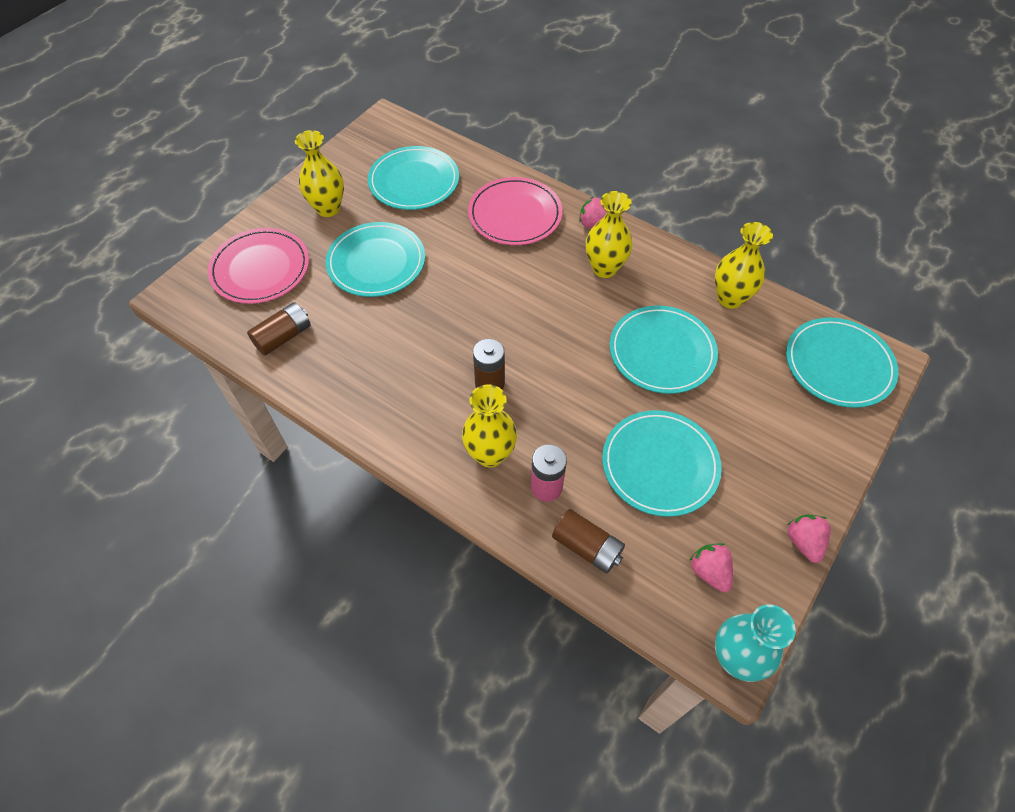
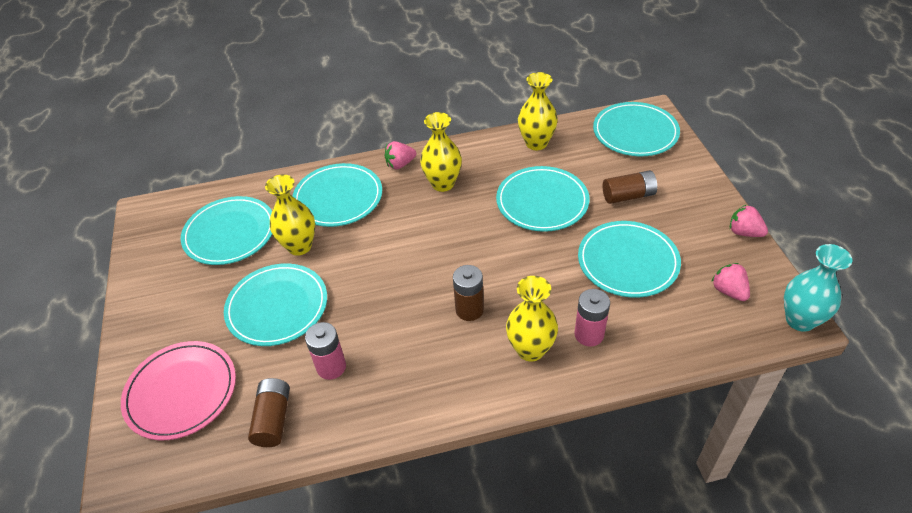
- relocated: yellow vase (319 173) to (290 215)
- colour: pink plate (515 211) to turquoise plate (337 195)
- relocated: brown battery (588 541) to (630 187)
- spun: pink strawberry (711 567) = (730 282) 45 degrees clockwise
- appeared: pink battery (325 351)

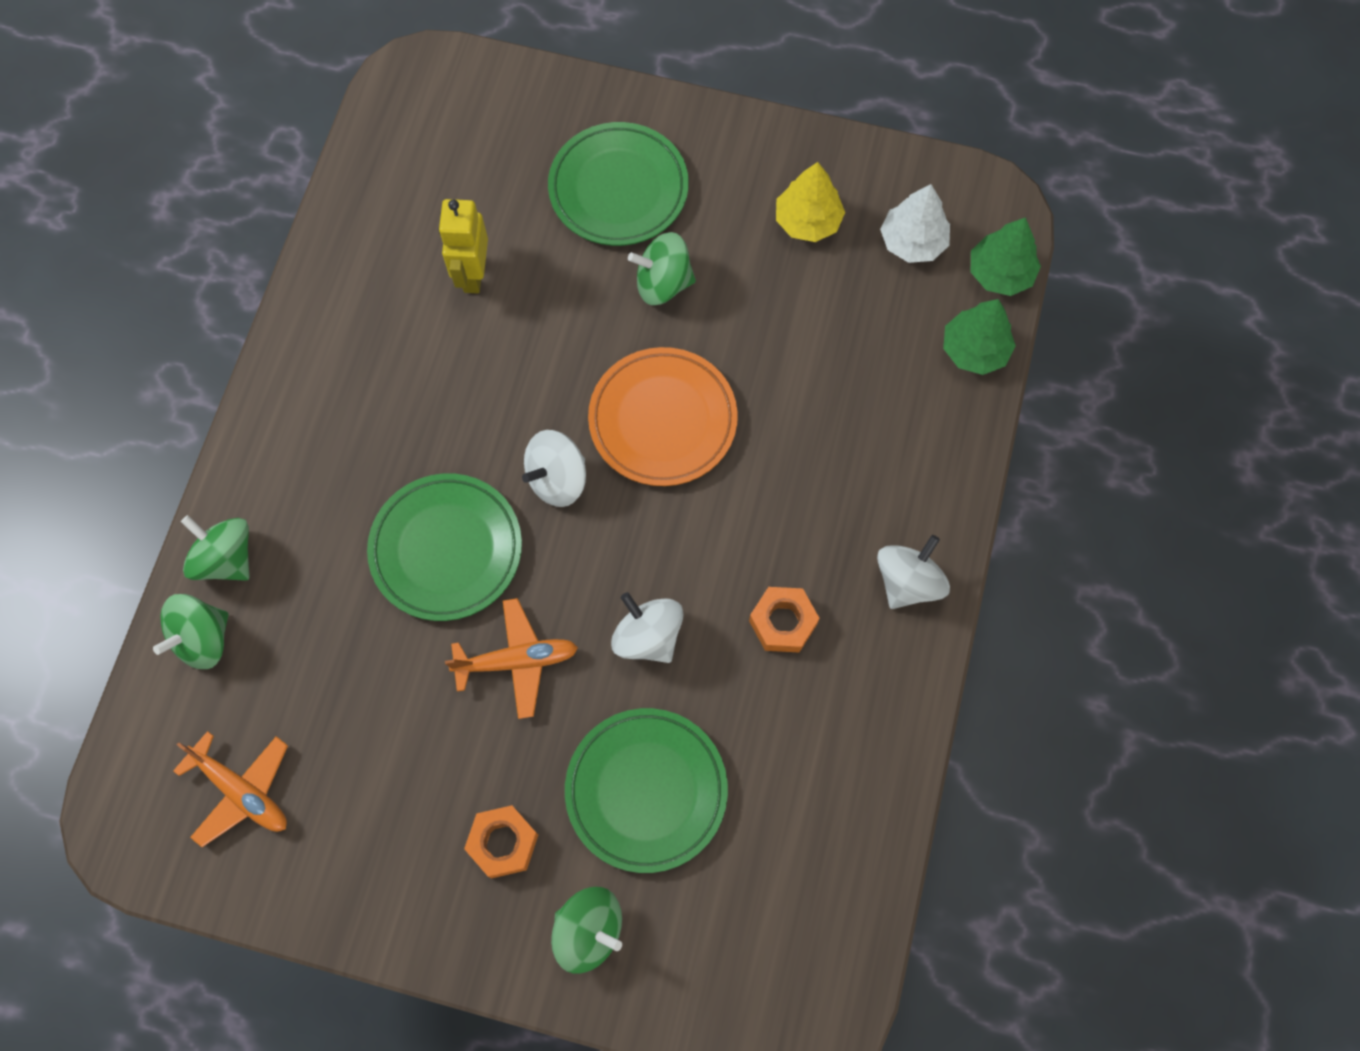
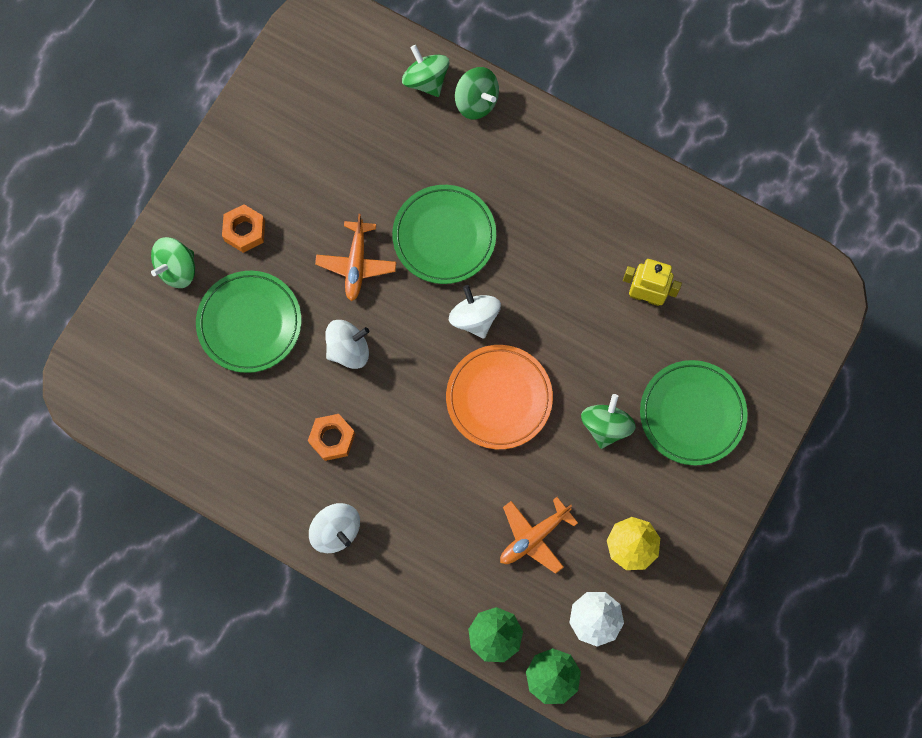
- relocated: orange plane (230 789) to (539 535)
- spun: green spinning top (215 548) = (477 93) 75 degrees clockwise

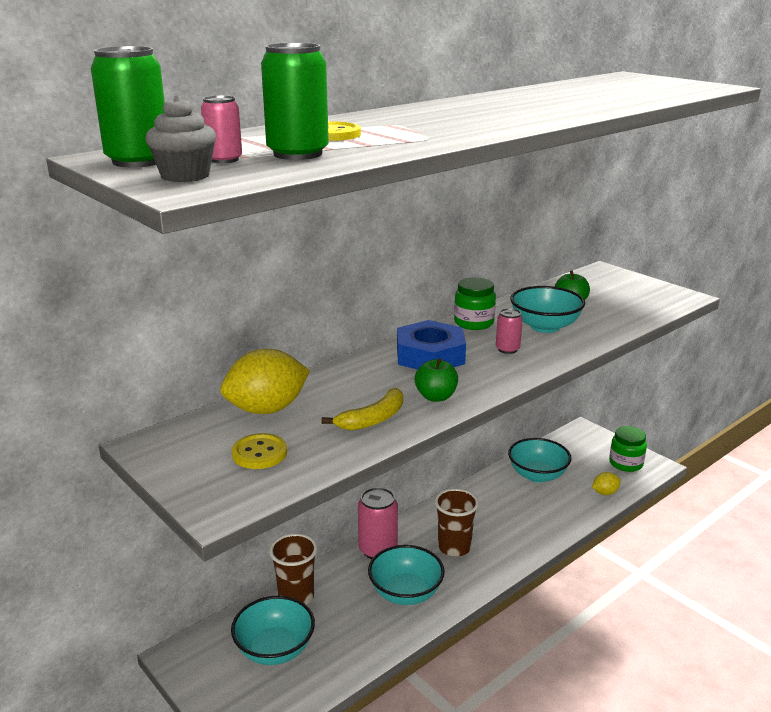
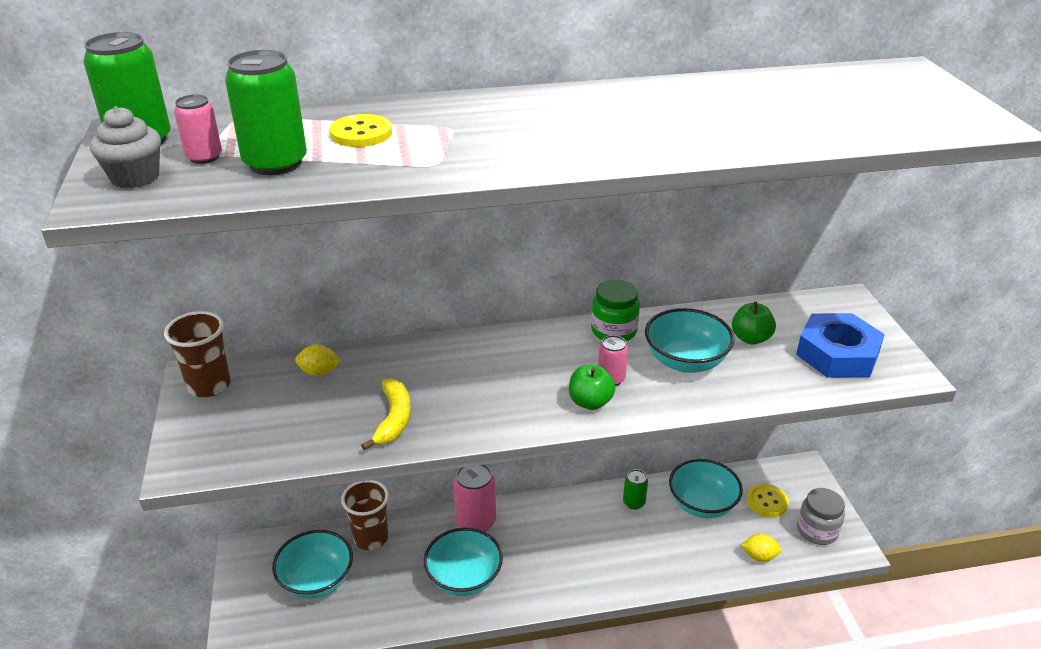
- size: yellow lemon (265 381) = (318 360) x0.49
- relocated: yellow button (259 451) to (768 500)
- spun: yellow banana (362 409) = (386 414) 75 degrees counterclockwise
- relocated: blue nut (431 345) to (840 345)
- relocated: green apple (436 380) to (592 387)
- relocated: brown cup (457 523) to (197 354)
- colour: green jar (628 449) to grey jar (821 516)
- appeared: green can (635 489)

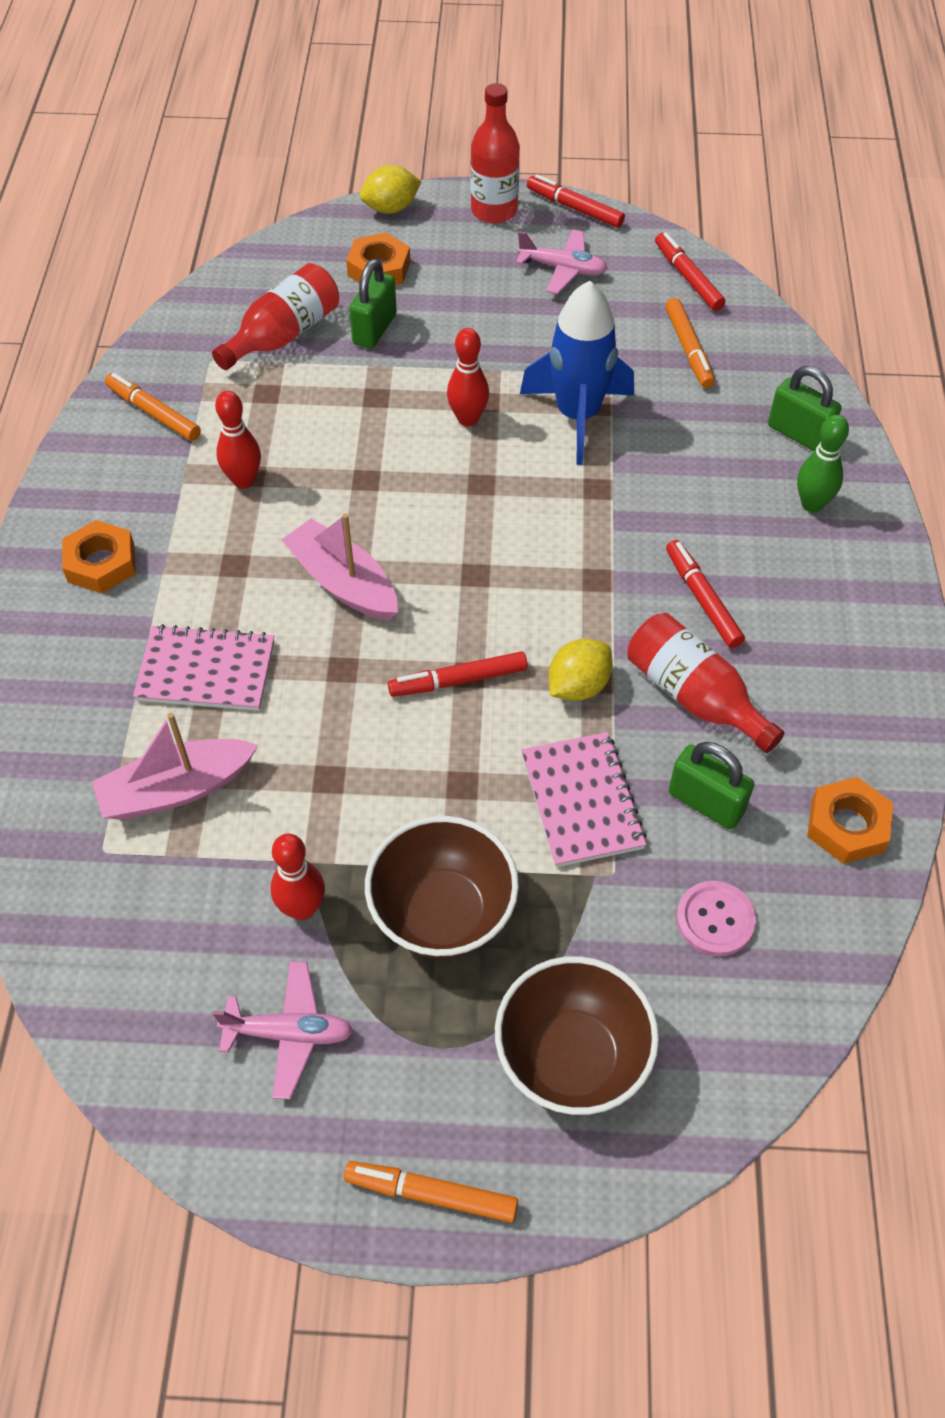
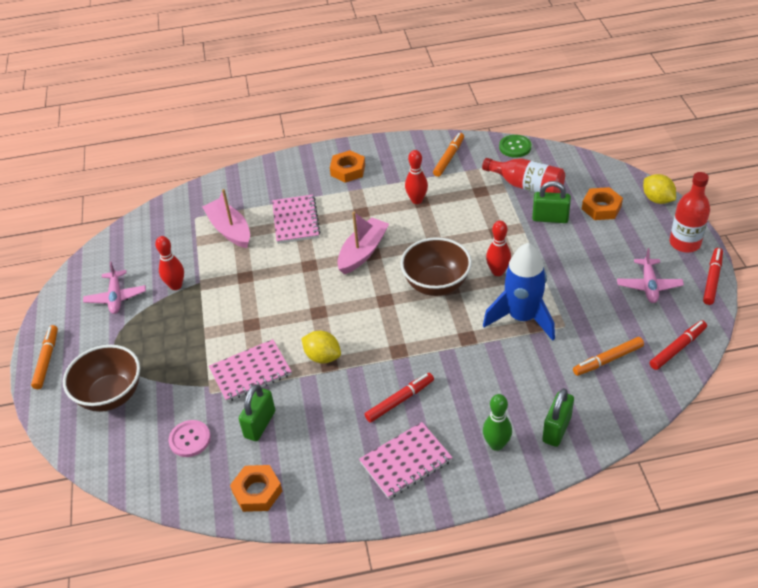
- relocated: brown bowl (442 887) to (436 266)
- missing: red marker (458 674)
- missing: red bottle (706 683)
- appeared: pink notebook (406 460)
- appeared: green button (515 146)

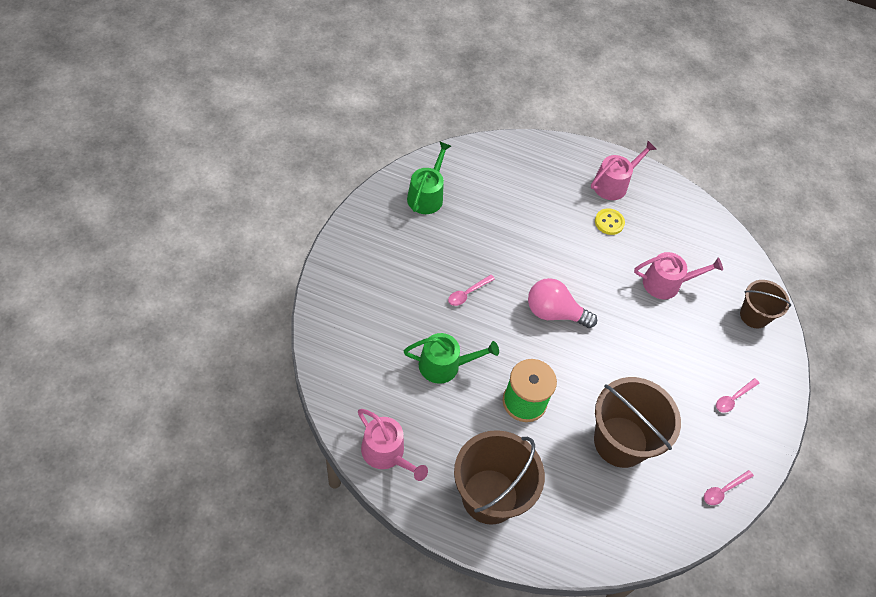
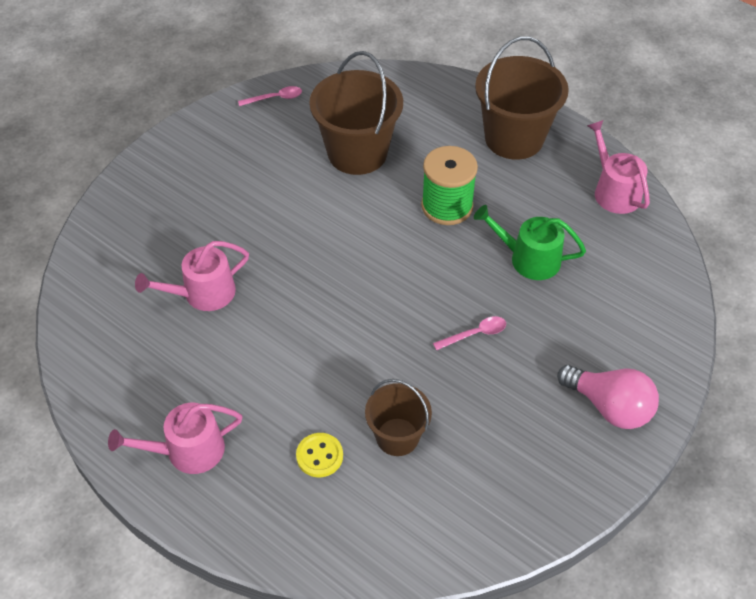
- missing: green watering can (429 177)
- relocated: pink light bulb (562 303) to (608 397)
- relocated: yellow button (610 221) to (319 455)
- spun: pink watering can (678 275) = (192 276) 45 degrees counterclockwise
- missing: pink spoon (738 395)
- relocated: brown bucket (765 304) to (398 417)

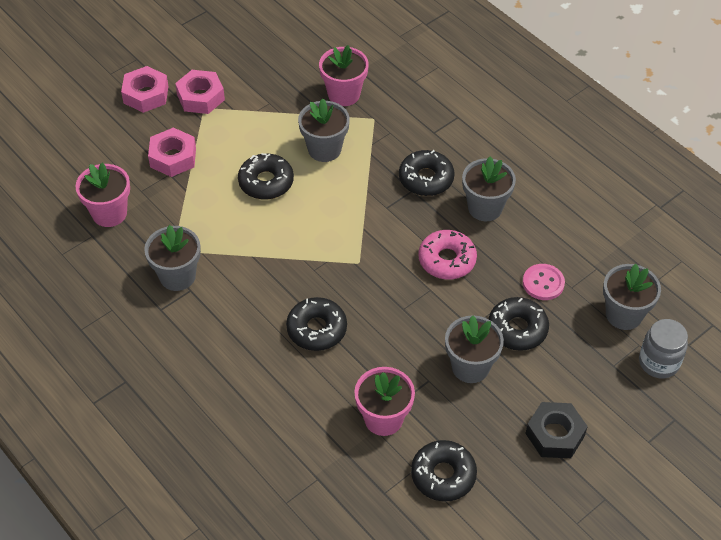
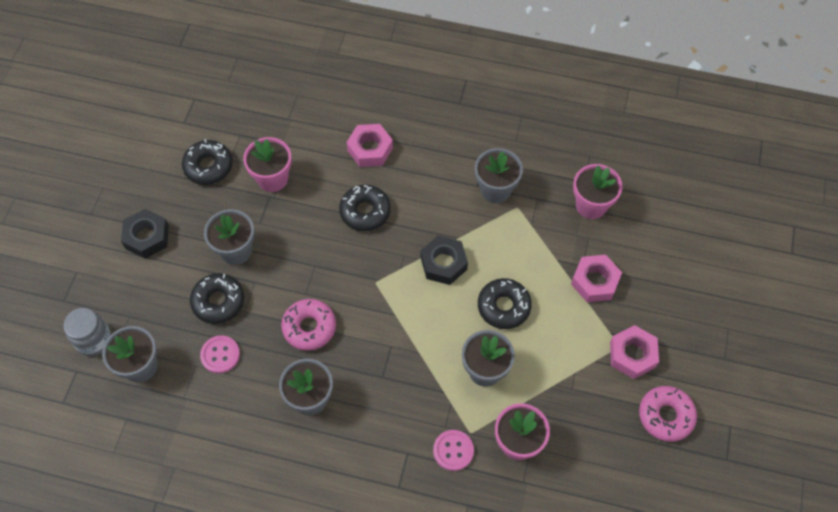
- relocated: pink nut (145 89) to (369 145)
- missing: black donut (427 173)
- appeared: black nut (444 260)
- appeared: pink button (453 450)
- appeared: pink donut (668 414)

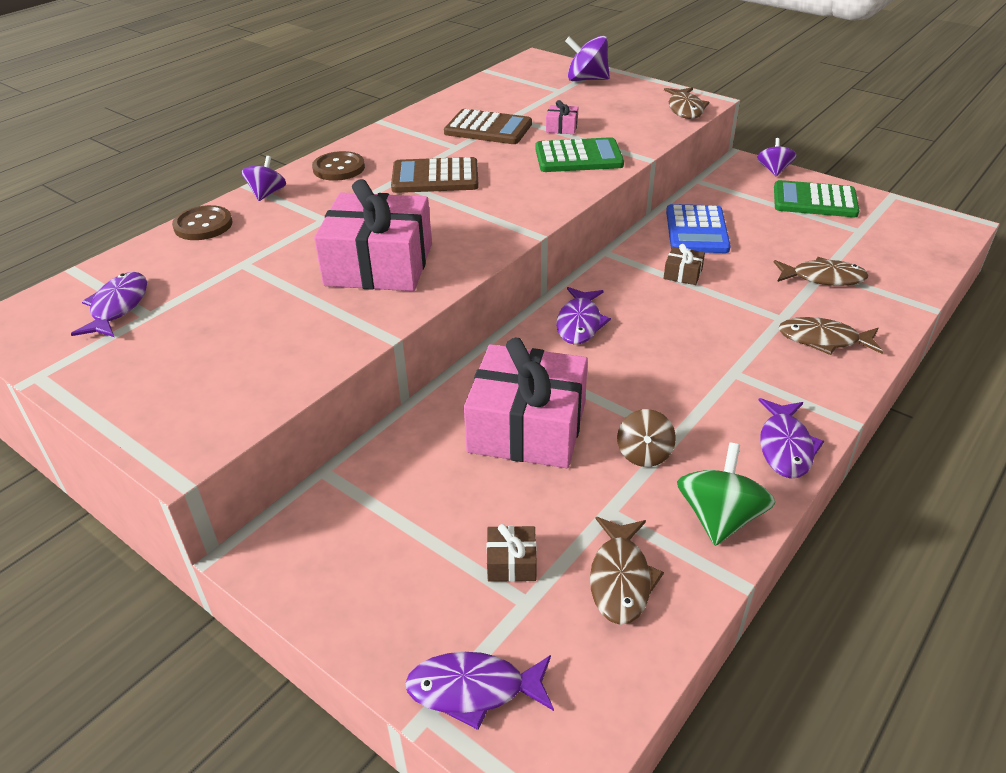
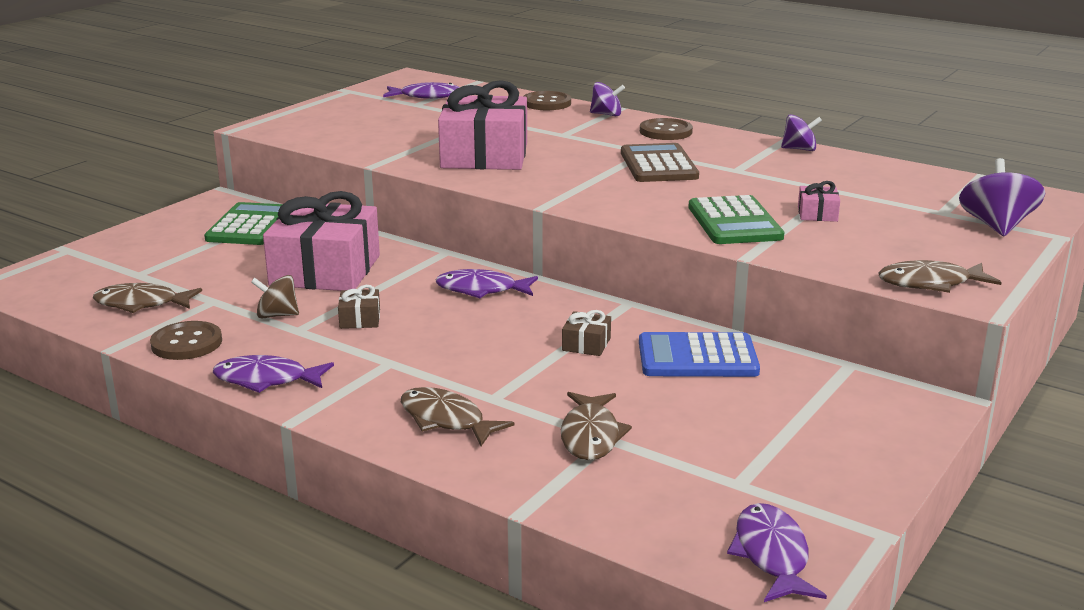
- relocated: purple fish (479 691) to (777 552)
- missing: brown calculator (488 126)
- relocated: brown gift (512 553) to (359 307)
- exchanged: green spinning top (726 494) to brown button (186 340)
- relocated: purple spinning top (777 157) to (801 132)
- relocated: green calculator (817 198) to (243 223)
- spun: brown fish (830 336) = (457 416) 60 degrees counterclockwise

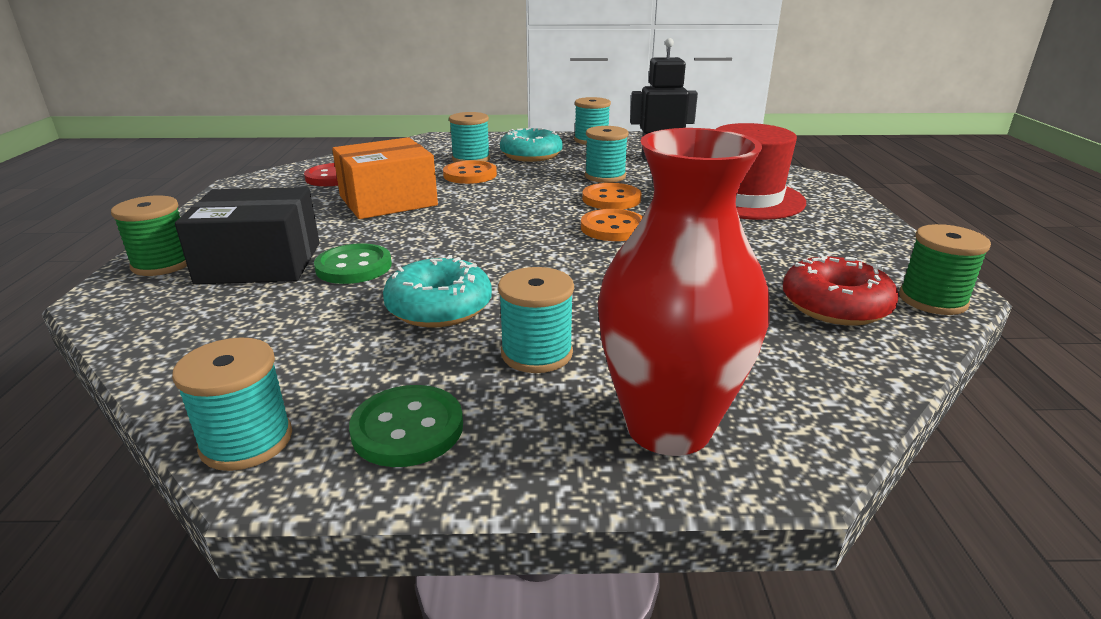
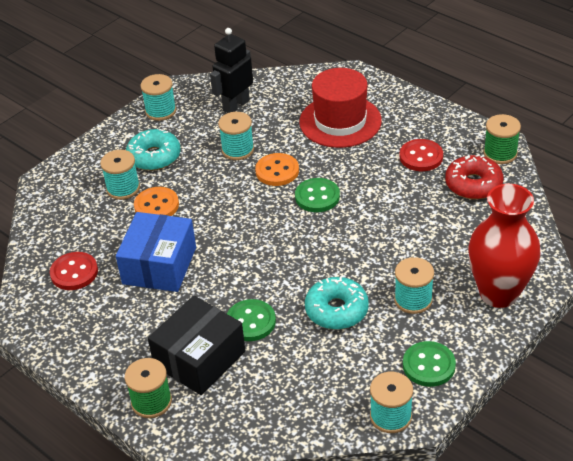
- colour: orange box (385 178) to blue box (156 252)
- colour: orange button (612 225) to green button (317 195)
- appeared: red button (421 155)

